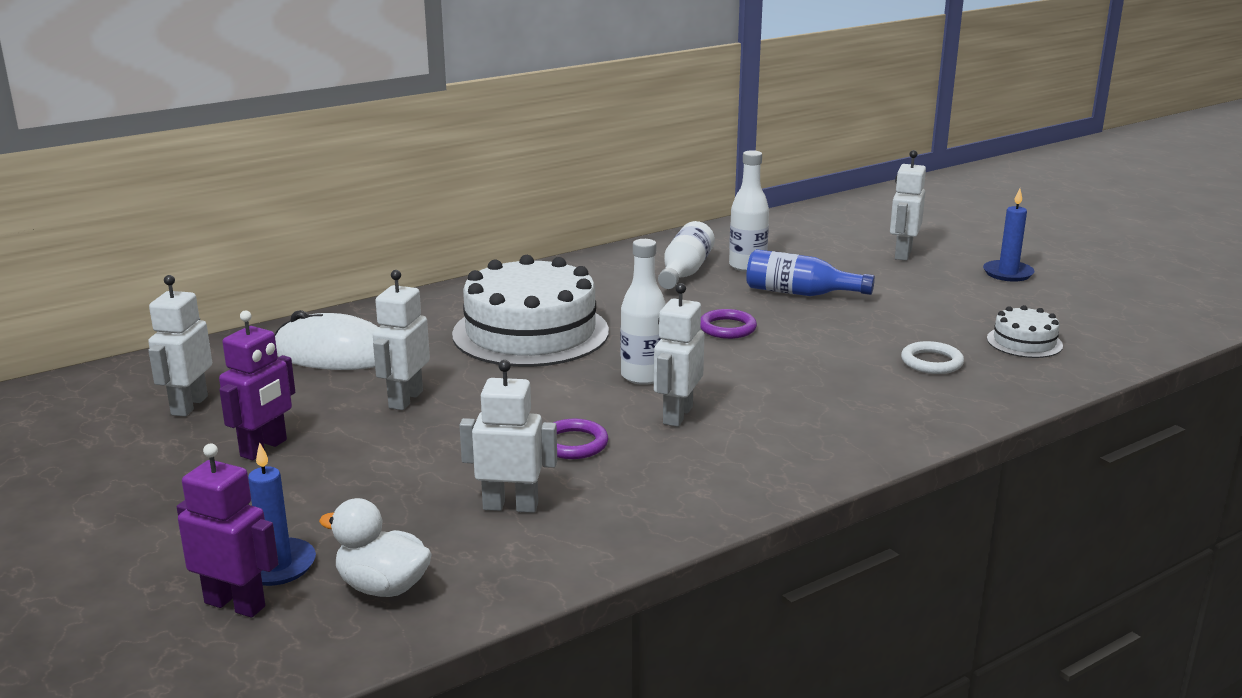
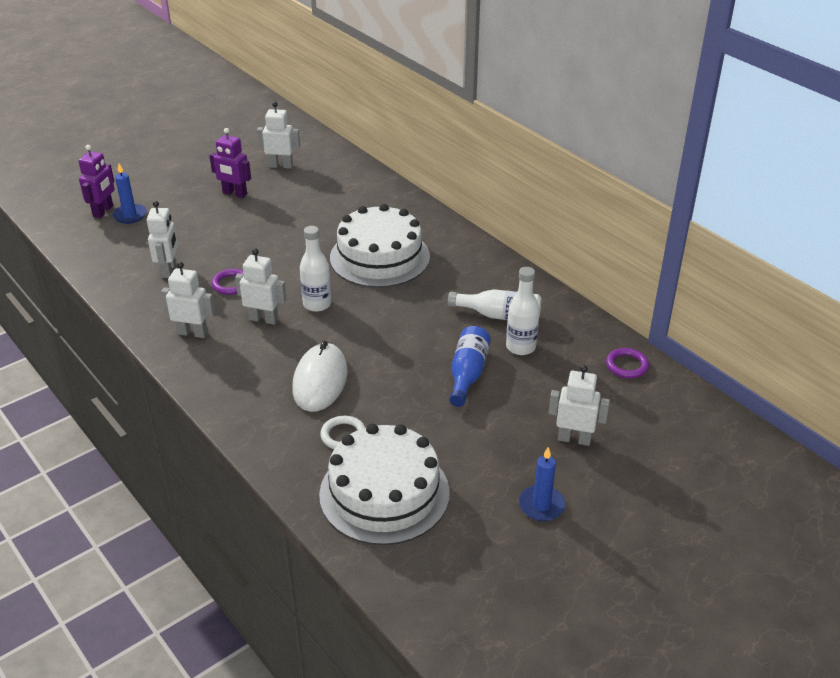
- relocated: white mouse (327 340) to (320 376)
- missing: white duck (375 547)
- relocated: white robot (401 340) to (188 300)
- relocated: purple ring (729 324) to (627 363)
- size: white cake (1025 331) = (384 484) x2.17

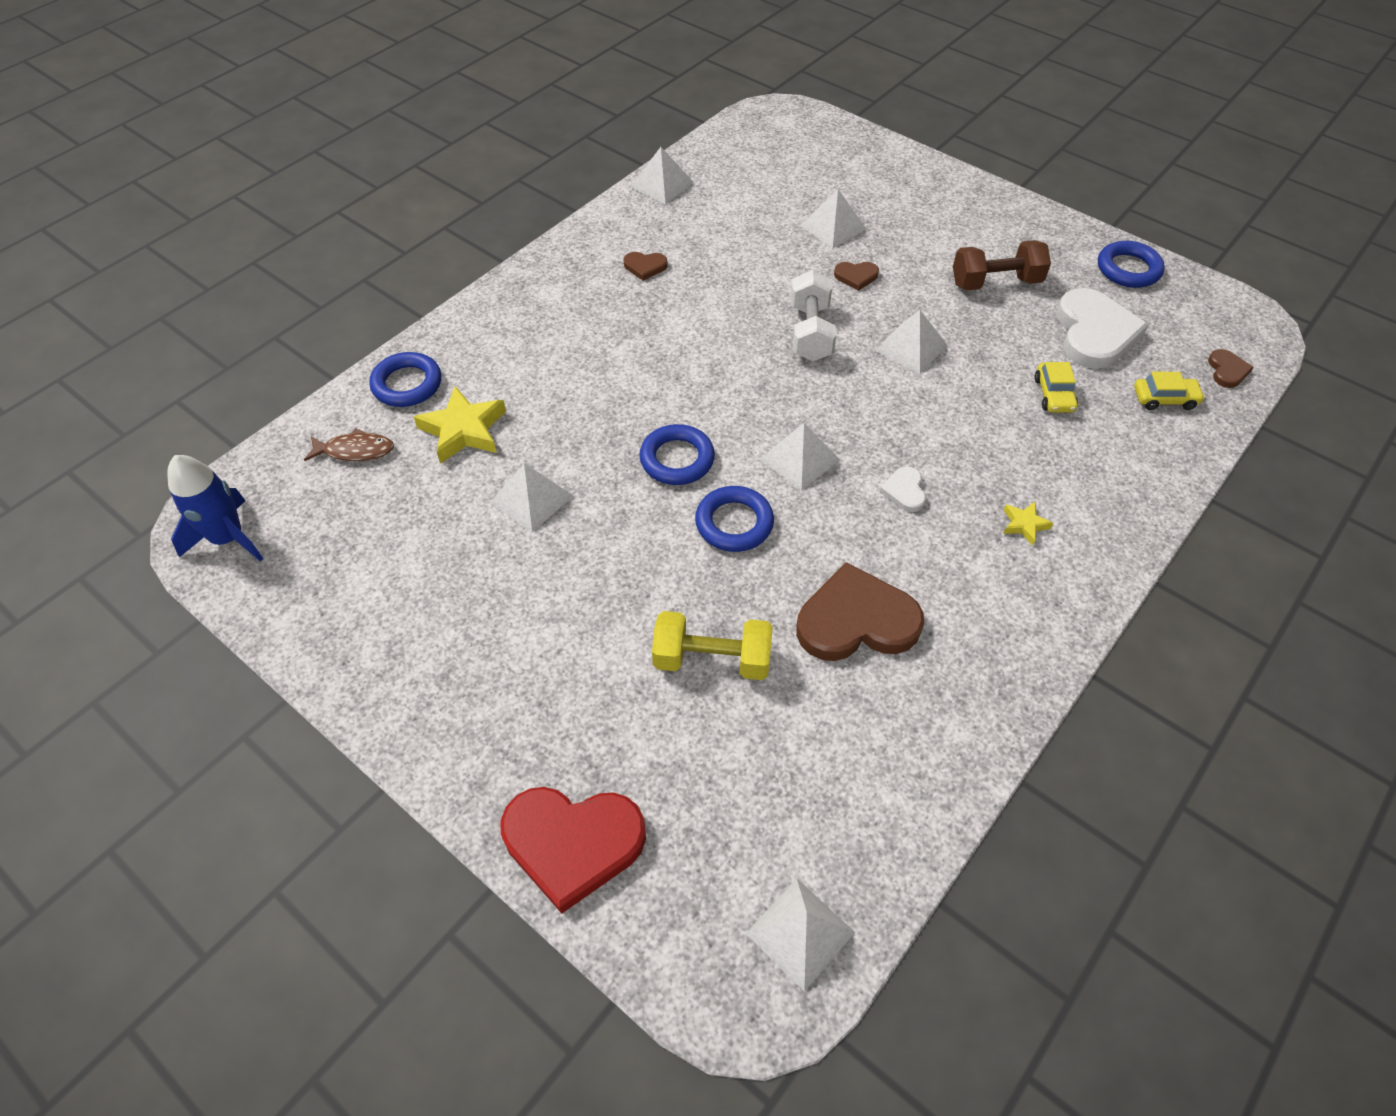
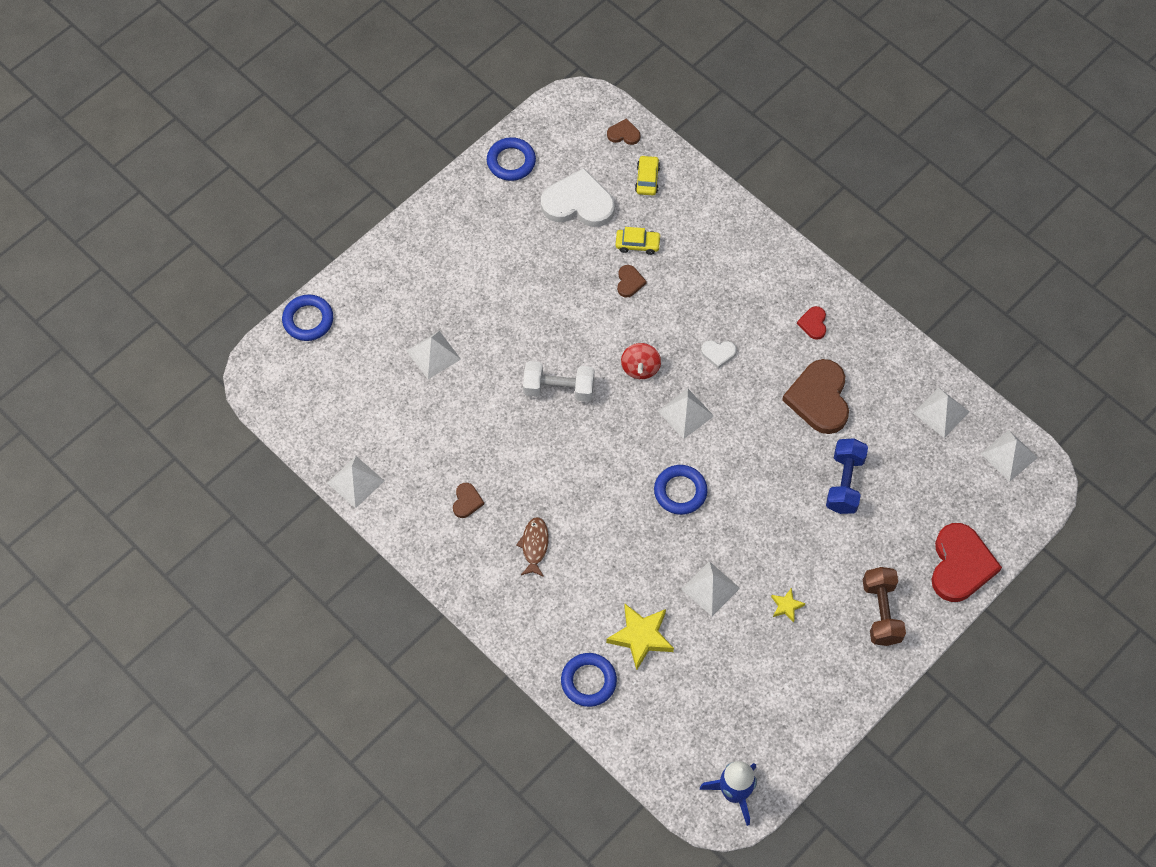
- relocated: brown fish (349 444) to (532 547)
- colour: yellow dumbbell (712 645) to blue dumbbell (847 476)
- relocated: blue ring (734 519) to (307 317)
- relocated: brown heart (856 276) to (631 281)
- relocated: white pyramid (911 342) to (941 412)
- relocated: brown dumbbell (1002 265) to (884 606)
- relocated: yellow star (1028 523) to (788 605)
- appeared: red spinning top (641 361)
- appeared: red heart (811 323)

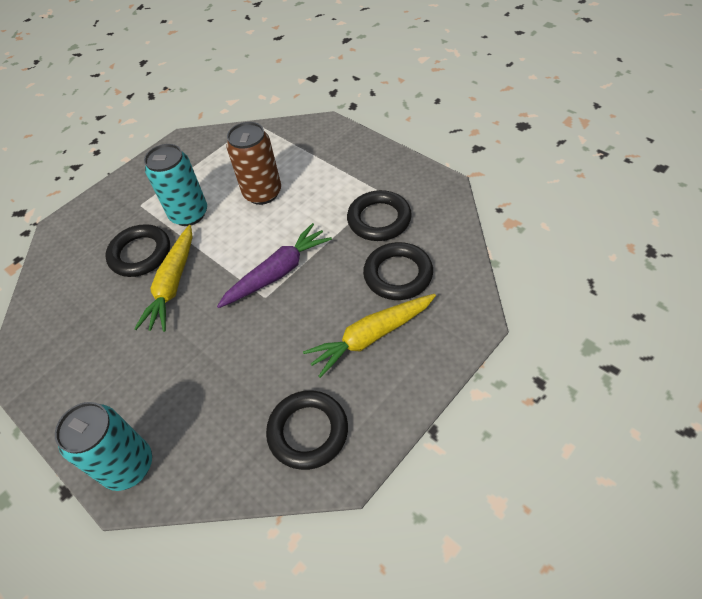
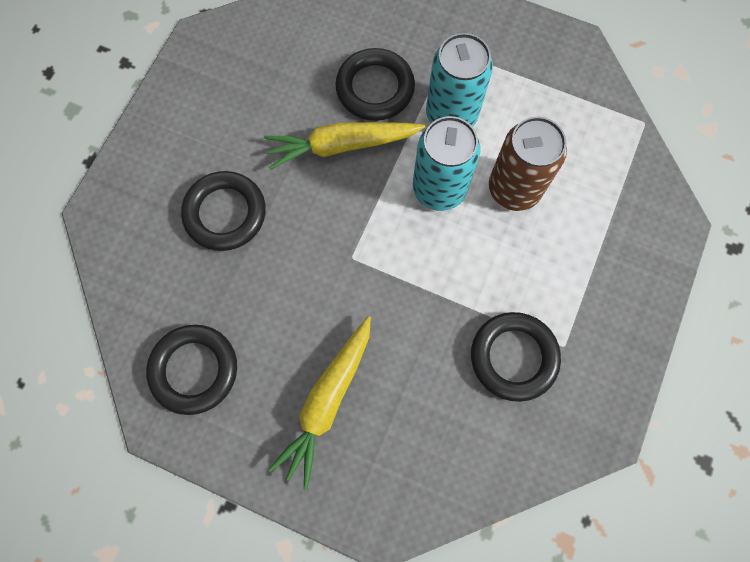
- relocated: turquoise can (103 446) to (446 163)
- missing: purple carrot (274 265)
- spun: yellow carrot (369 336) = (319 403) 105 degrees counterclockwise
- relocated: black ring (398 271) to (223 211)

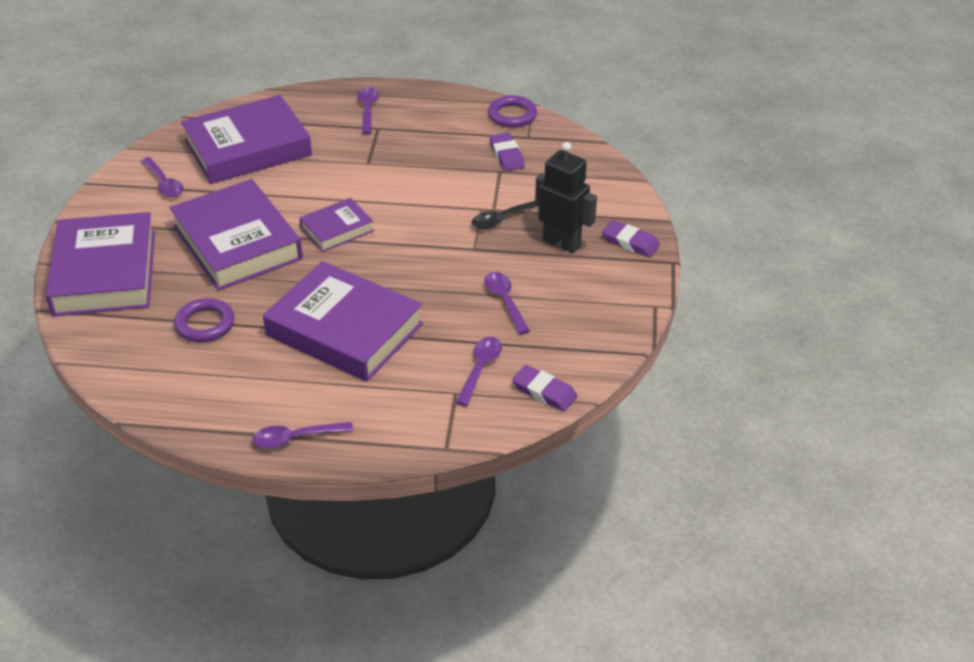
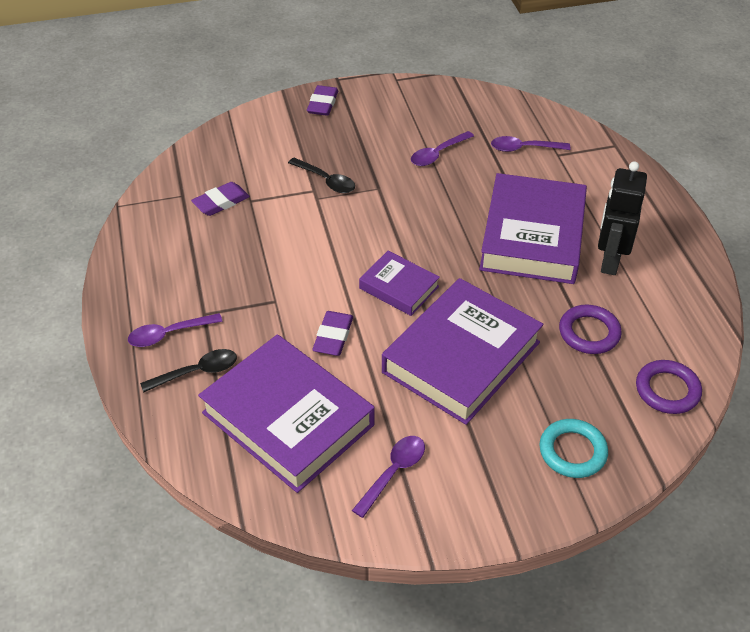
- exchanged: purple book (100 264) to turquoise ring (573 448)
- missing: purple spoon (302 435)
- relocated: purple ring (512 111) to (669 387)
- relocated: purple eraser (544 388) to (332 333)
- relocated: black robot (566 197) to (622 218)
- appeared: black spoon (188 370)

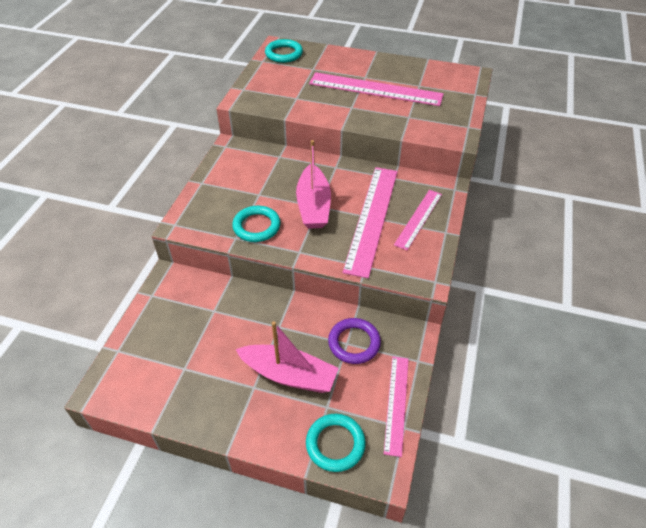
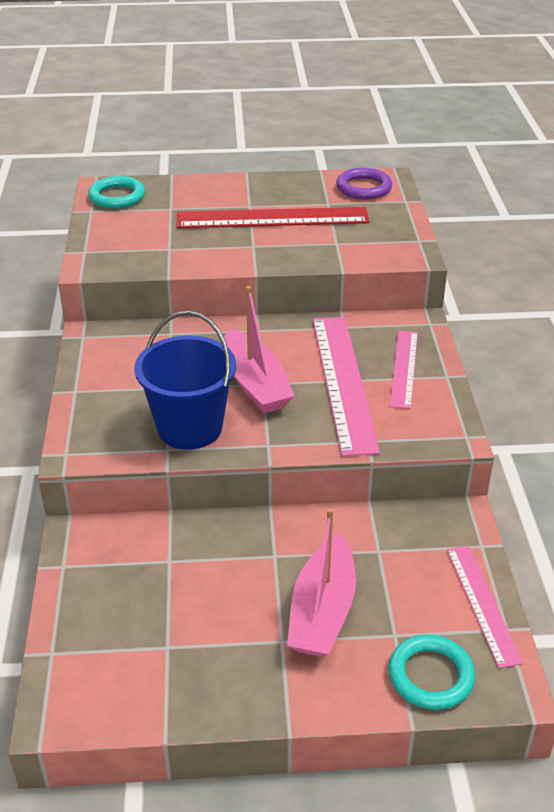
- exchanged: turquoise ring (256 223) to blue bucket (185 380)
- spun: pink boat (287 357) = (321 582) 105 degrees clockwise
- colour: pink ruler (376 89) to red ruler (273 217)
- relocated: purple ring (354 341) to (364 183)

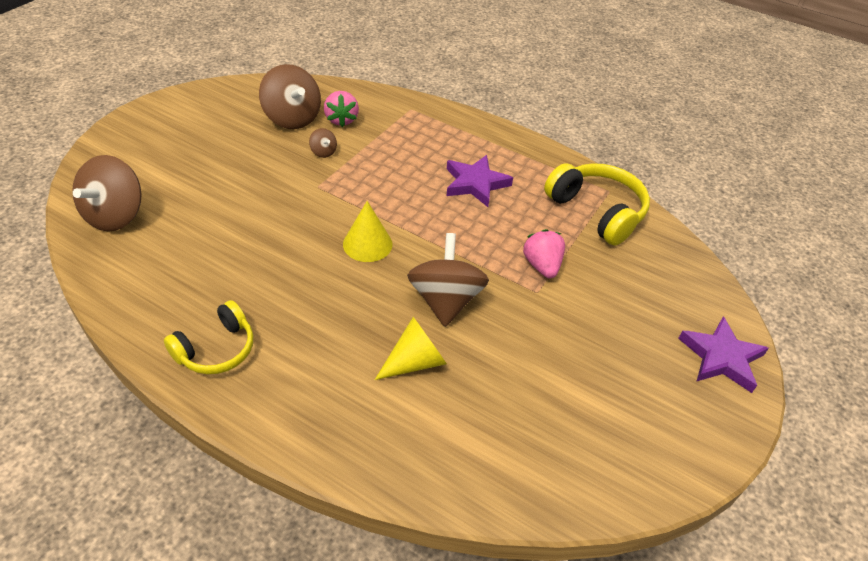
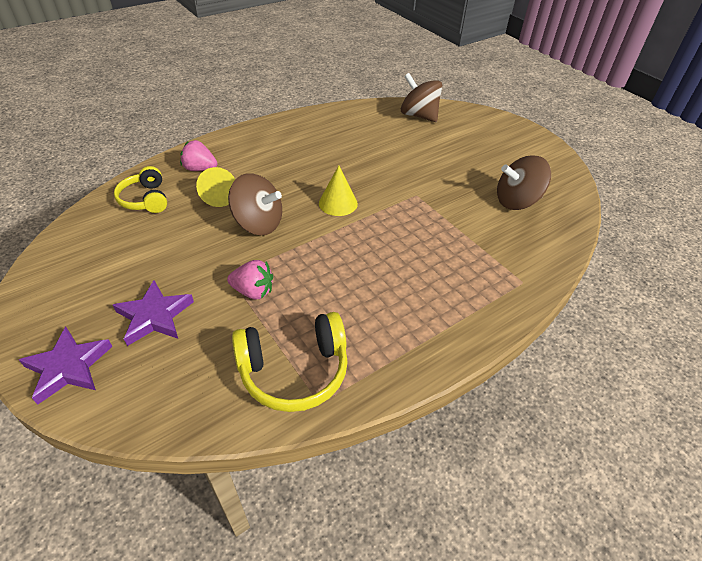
- relocated: yellow headphones (209 337) to (140 189)
- missing: brown spinning top (323 143)
- relocated: pink strawberry (341 109) to (198 155)
- relocated: purple star (479 181) to (153 313)

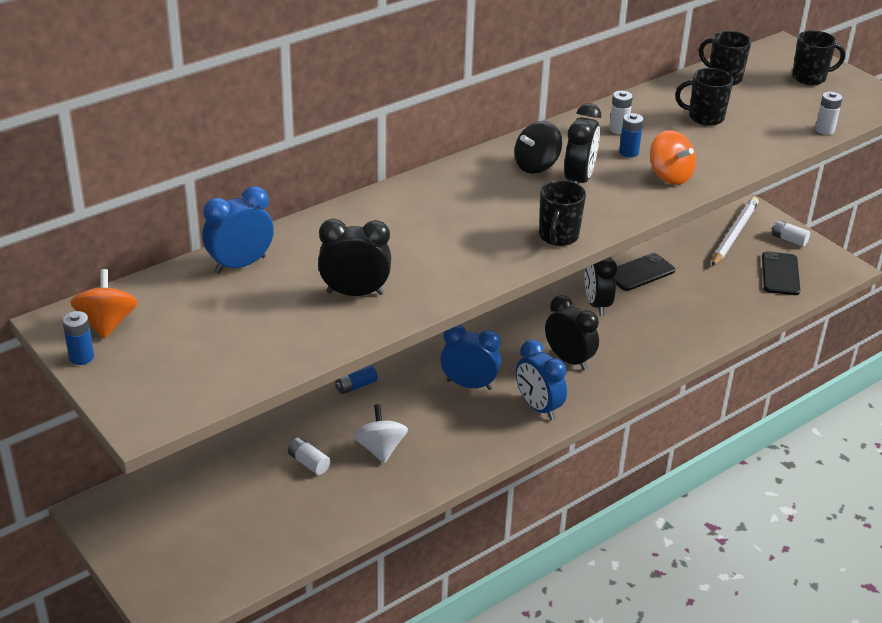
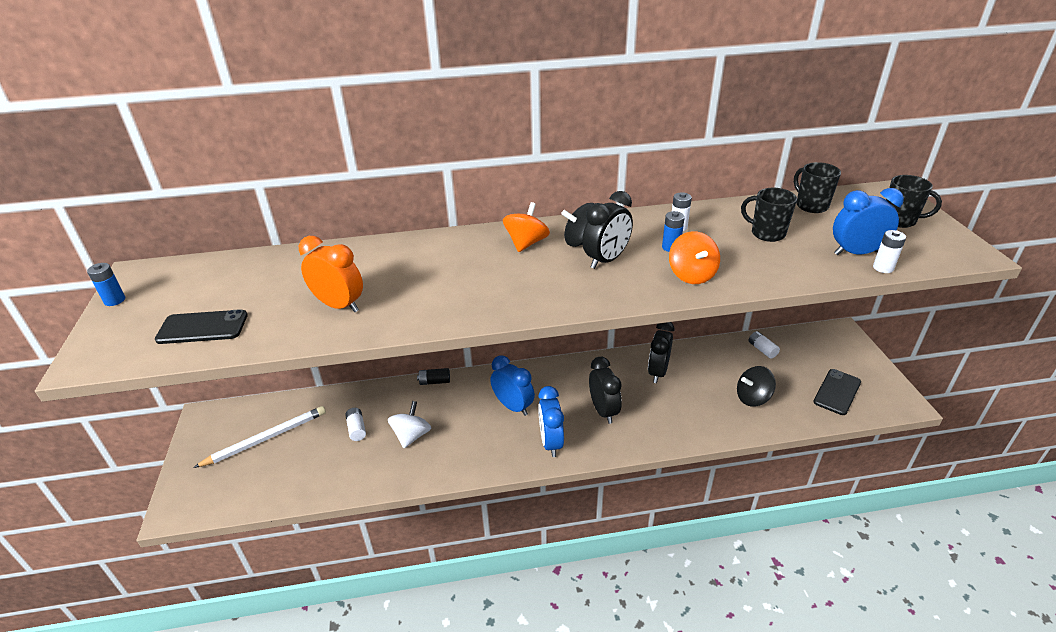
- relocated: orange spinning top (104 304) to (526 227)
- relocated: blue clock (238 229) to (868 221)
- colour: black clock (354 257) to orange clock (331 274)
- colour: blue battery (356 379) to black battery (433 376)
- missing: black mug (562 213)
- relocated: black phone (645 272) to (201 326)
- relocated: white pencil (735 231) to (259 437)
- relocated: white battery (791 233) to (764 345)
- appeared: black spinning top (756 386)

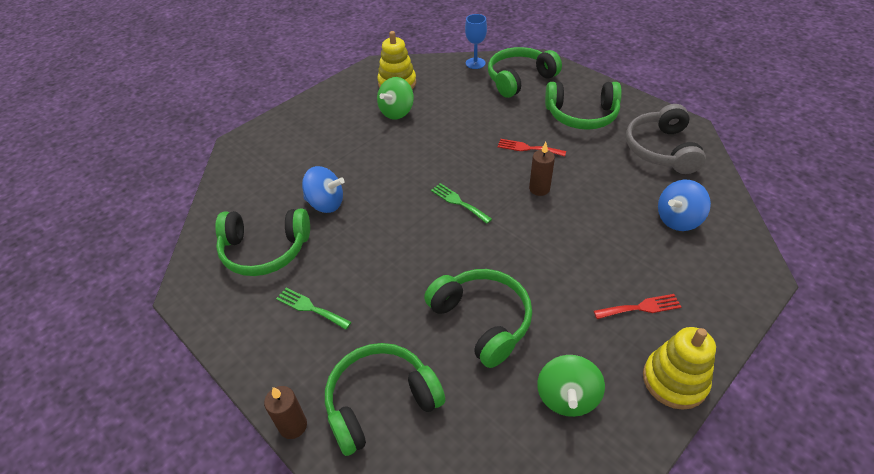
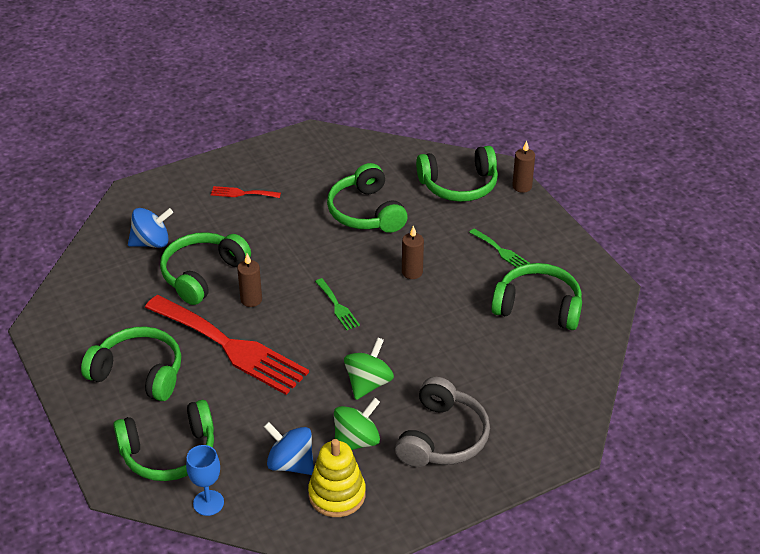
- relocated: blue spinning top (323 189) to (289 448)
- size: red fork (532 147) = (227 345) x2.42
- relocated: green spinning top (571 386) to (369 369)
- relocated: grey headphones (666 139) to (442 422)
- missing: yellow stacking toy (679 368)
- appeared: green headphones (205 268)
- appeared: brown candle (413 252)

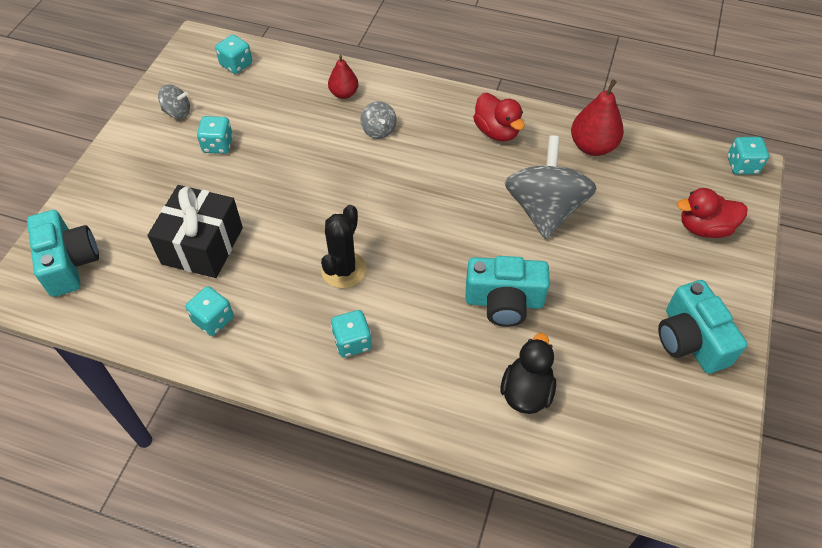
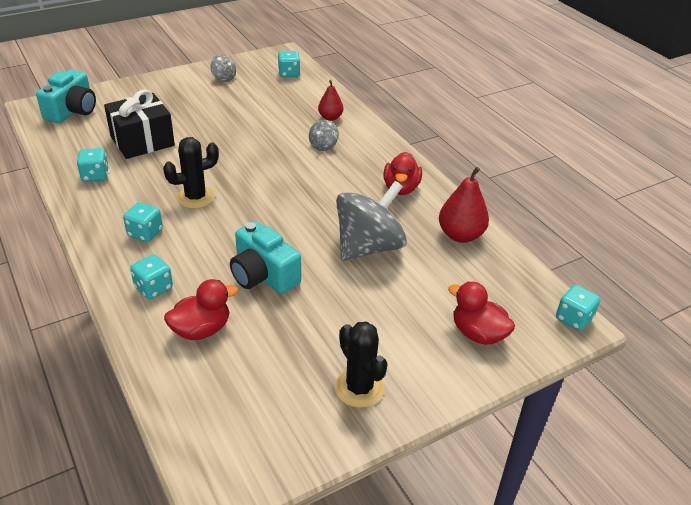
- relocated: turquoise dice (215 135) to (151 276)
- colour: black duck (528 373) to red duck (201 309)
- exchanged: turquoise camera (702 327) to black cactus (361 364)

